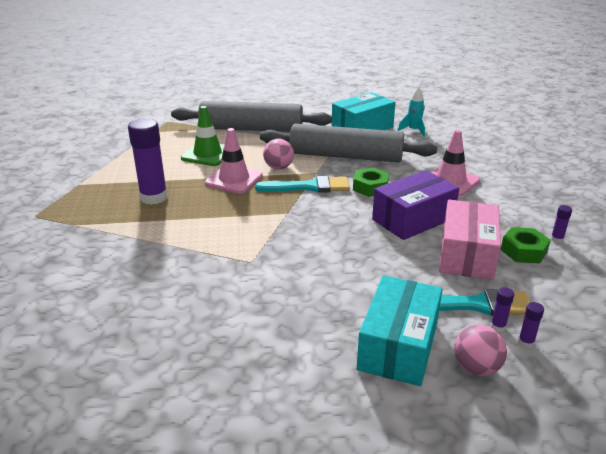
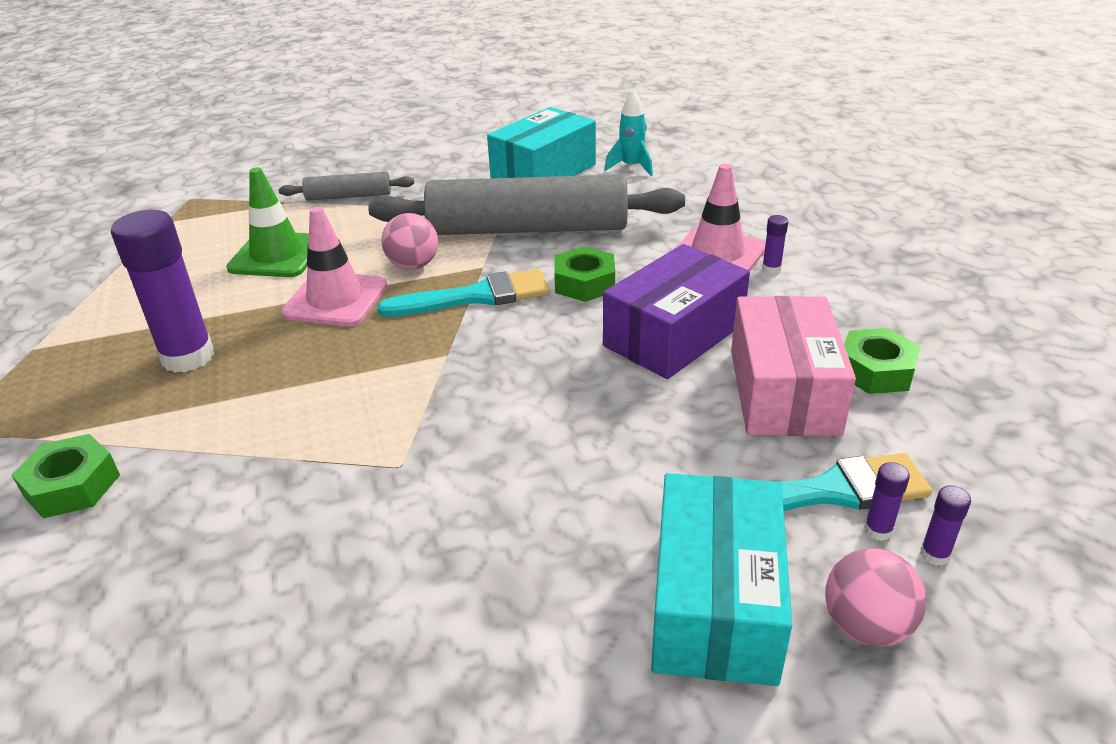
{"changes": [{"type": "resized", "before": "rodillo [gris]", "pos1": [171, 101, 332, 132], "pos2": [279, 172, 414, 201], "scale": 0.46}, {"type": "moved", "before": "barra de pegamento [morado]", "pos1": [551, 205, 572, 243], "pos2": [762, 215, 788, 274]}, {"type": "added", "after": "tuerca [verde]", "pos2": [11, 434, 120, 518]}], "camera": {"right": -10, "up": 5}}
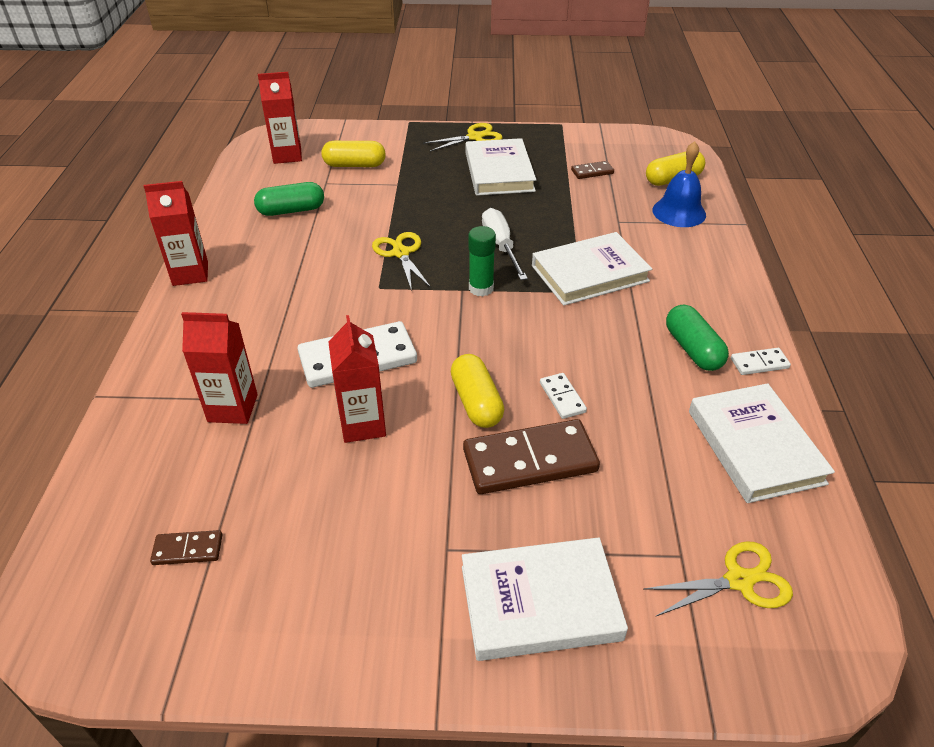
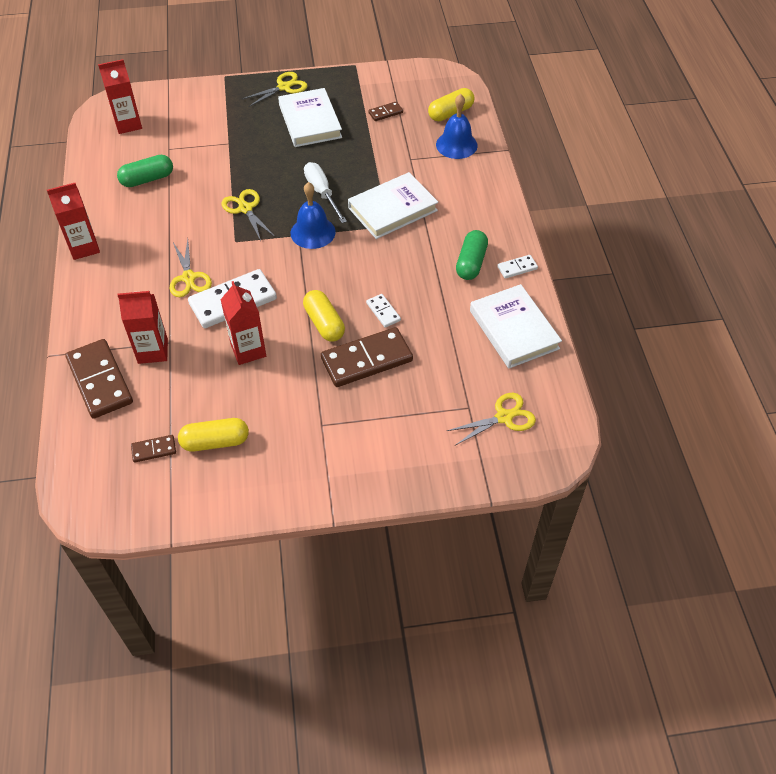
{"changes": [{"type": "moved", "before": "cápsula [amarillo]", "pos1": [321, 141, 386, 167], "pos2": [178, 418, 249, 452]}, {"type": "replaced", "before": "barra de pegamento [verde]", "after": "campana [azul]", "pos1": [468, 226, 496, 296], "pos2": [291, 182, 336, 249]}, {"type": "turned", "before": "cápsula [verde]", "pos1": [666, 305, 729, 371], "pos2": [456, 230, 488, 280], "turn": 45}, {"type": "removed", "before": "libro [blanco]", "pos1": [462, 537, 628, 661]}, {"type": "added", "after": "tijeras [amarillo]", "pos2": [170, 239, 212, 297]}, {"type": "added", "after": "ficha de dominó [marrón]", "pos2": [65, 339, 133, 419]}], "camera": {"right": -10, "up": 10}}
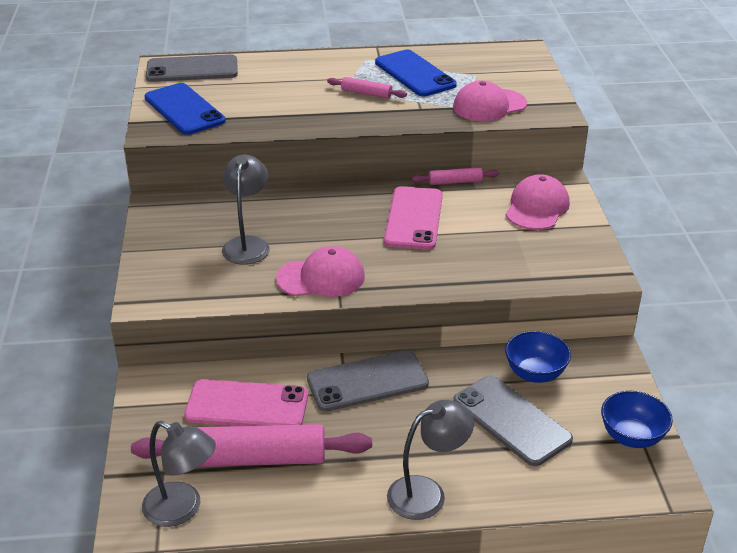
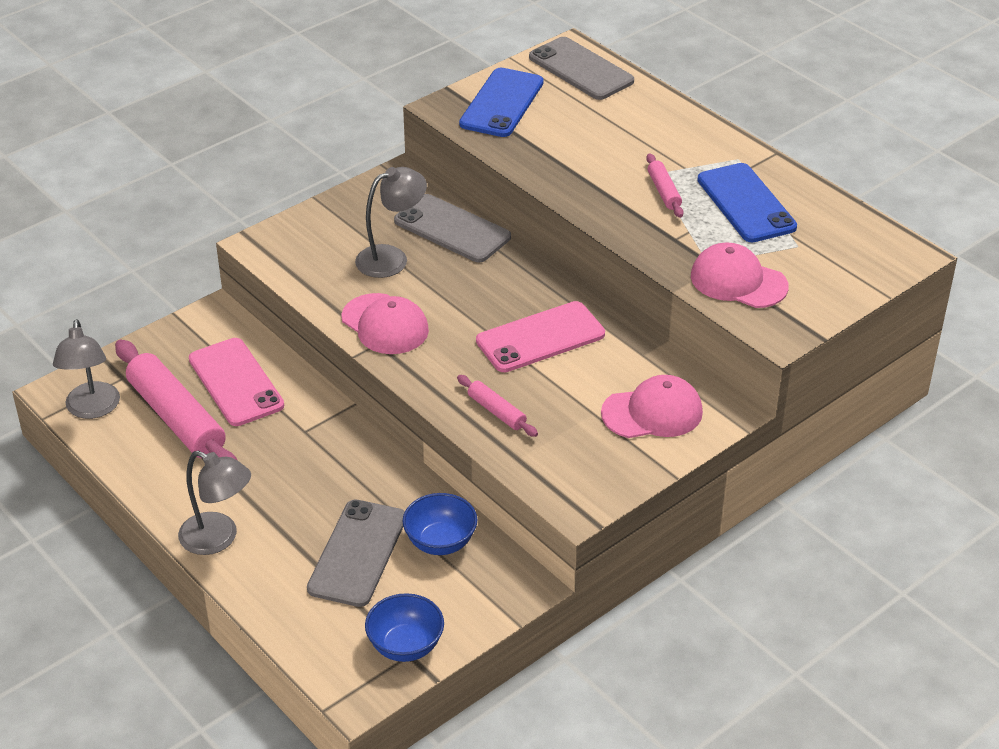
{"changes": [{"type": "turned", "before": "móvil [azul]", "pos1": [375, 50, 457, 96], "pos2": [697, 163, 797, 242], "turn": -45}, {"type": "moved", "before": "rodillo [rosa]", "pos1": [412, 167, 499, 185], "pos2": [457, 375, 538, 437]}, {"type": "moved", "before": "móvil [gris]", "pos1": [307, 350, 429, 412], "pos2": [394, 194, 511, 262]}], "camera": {"right": 55, "up": 5}}
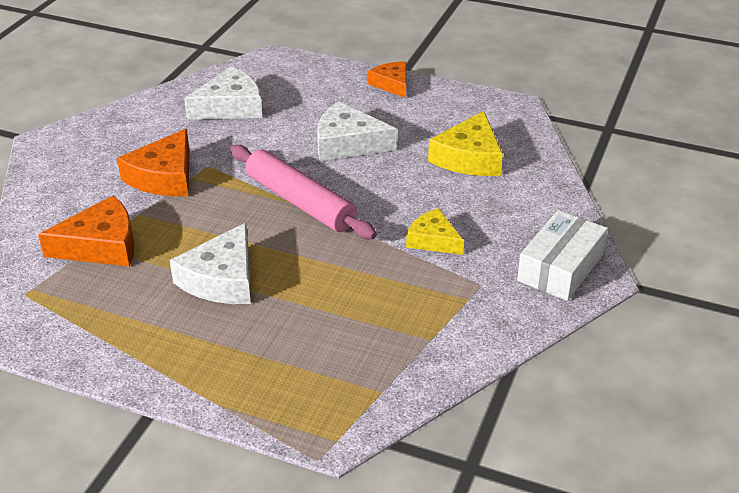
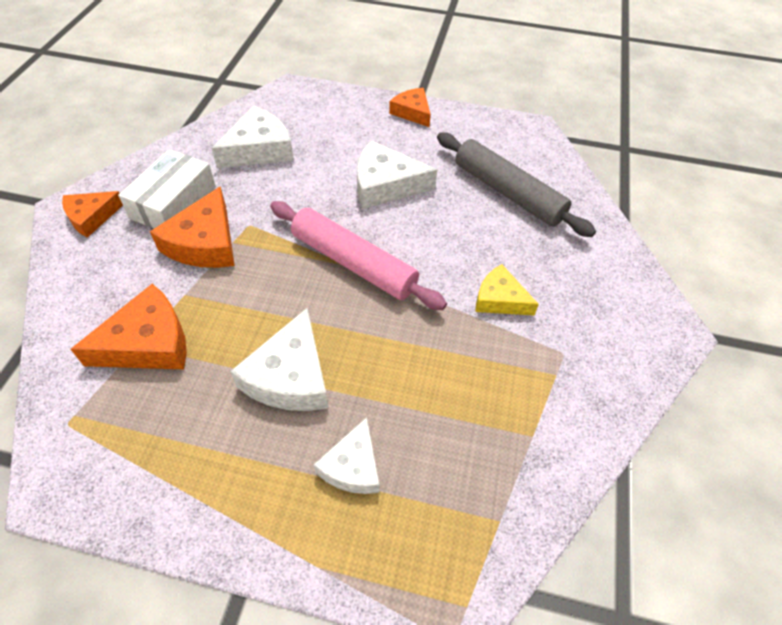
{"changes": [{"type": "replaced", "before": "queso [amarillo]", "after": "rodillo [gris]", "pos1": [428, 111, 503, 176], "pos2": [437, 132, 596, 237]}, {"type": "moved", "before": "caja [blanco]", "pos1": [517, 210, 608, 301], "pos2": [118, 149, 216, 228]}, {"type": "added", "after": "queso [naranja]", "pos2": [62, 191, 123, 238]}, {"type": "added", "after": "queso [blanco]", "pos2": [314, 417, 379, 494]}], "camera": {"right": -10, "up": 15}}
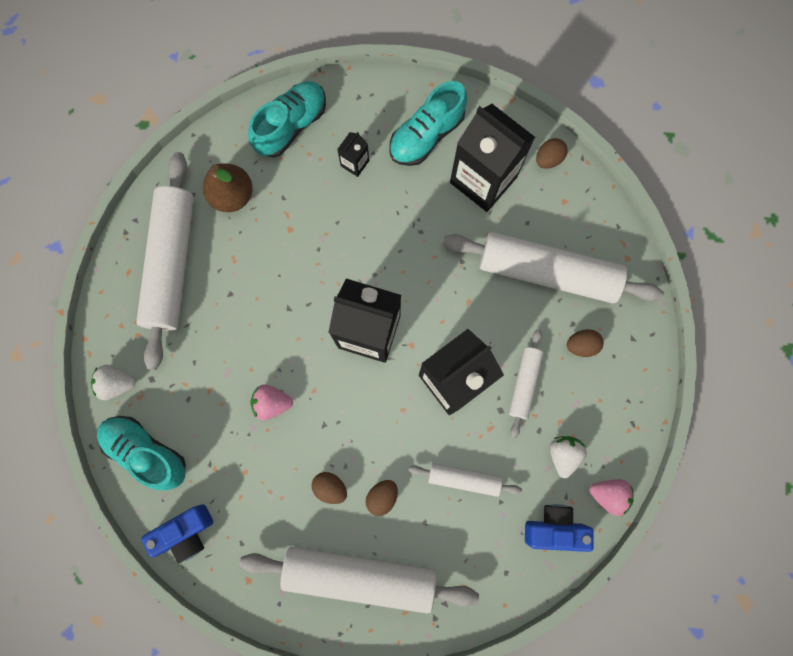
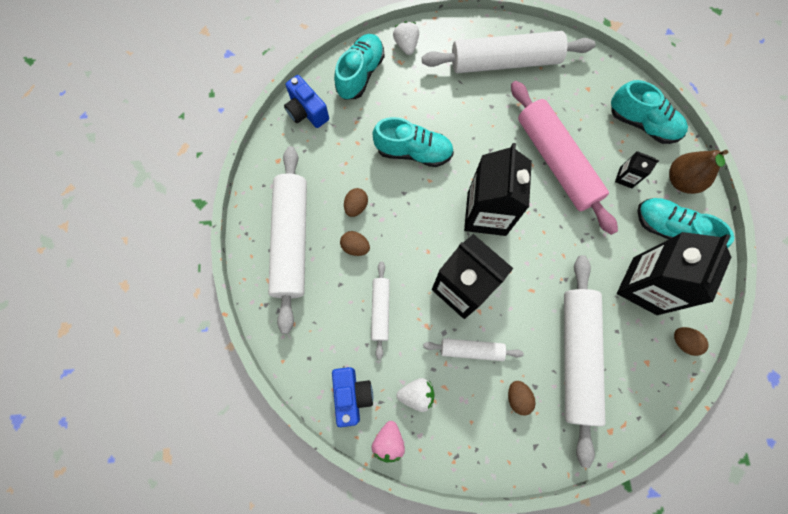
{"changes": [{"type": "moved", "before": "pera [marrón]", "pos1": [203, 163, 253, 212], "pos2": [669, 150, 728, 194]}, {"type": "replaced", "before": "fresa [rosa]", "after": "zapato [turquesa]", "pos1": [250, 384, 293, 420], "pos2": [373, 117, 454, 167]}, {"type": "added", "after": "rodillo [rosa]", "pos2": [511, 81, 618, 235]}], "camera": {"right": 80, "up": -5}}
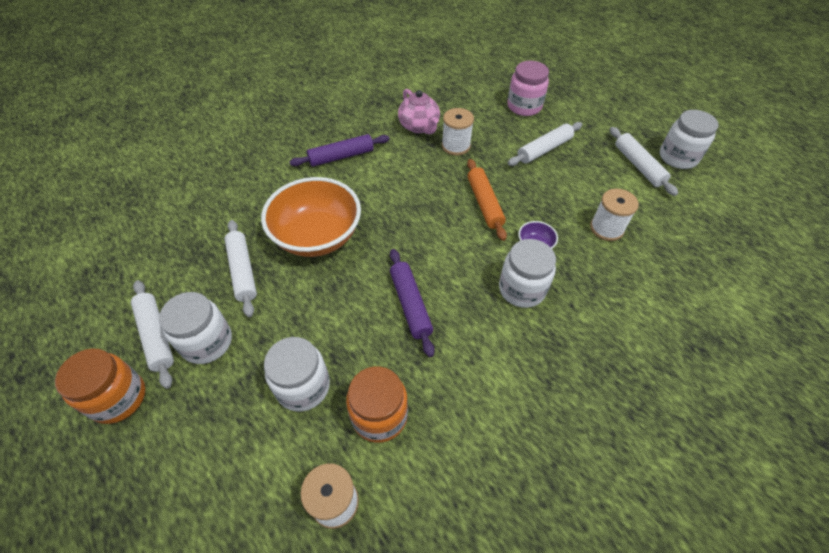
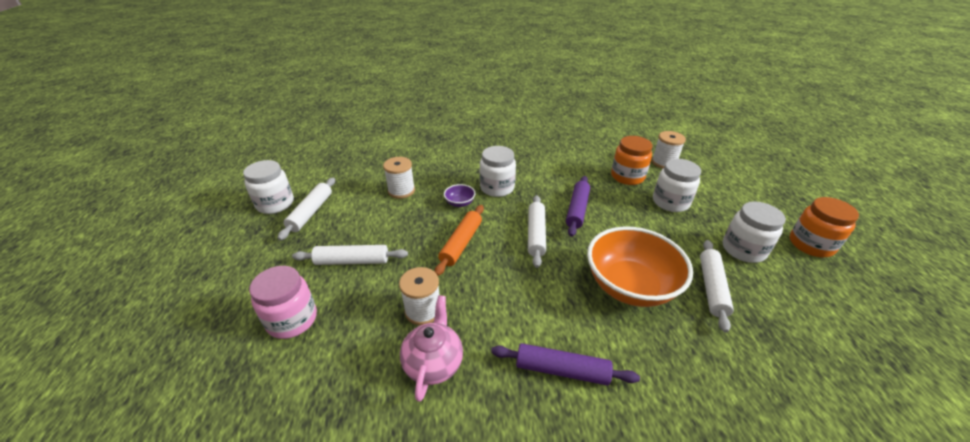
{"changes": [{"type": "moved", "before": "rodillo [blanco]", "pos1": [131, 280, 174, 389], "pos2": [528, 195, 546, 268]}], "camera": {"right": -145, "up": -15}}
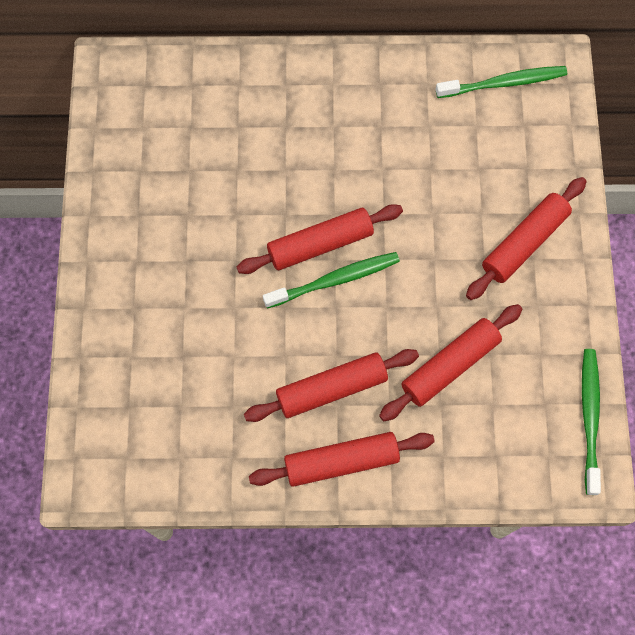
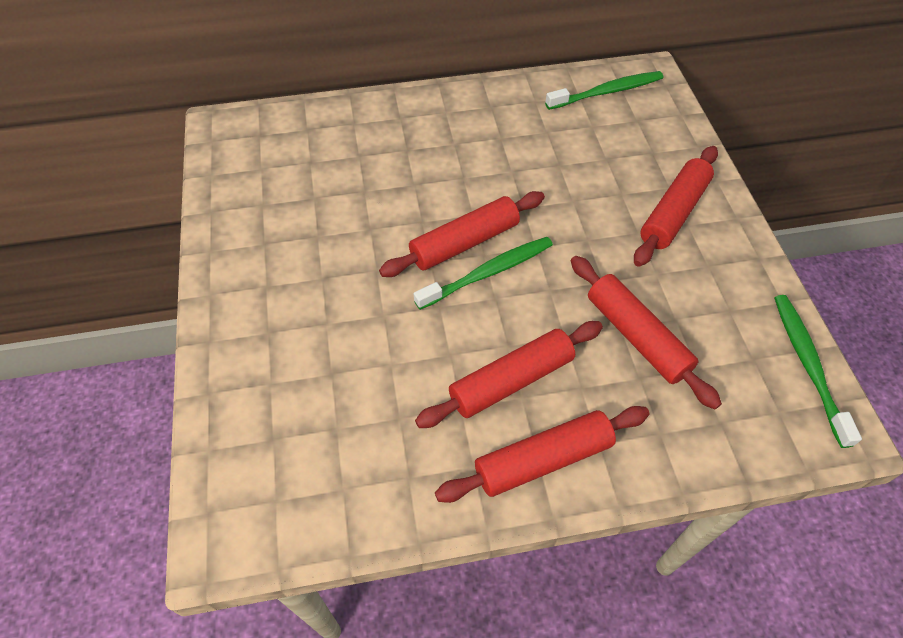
{"changes": [{"type": "turned", "before": "rodillo [rojo]", "pos1": [379, 304, 522, 421], "pos2": [571, 256, 722, 409], "turn": -75}], "camera": {"right": -10, "up": -15}}
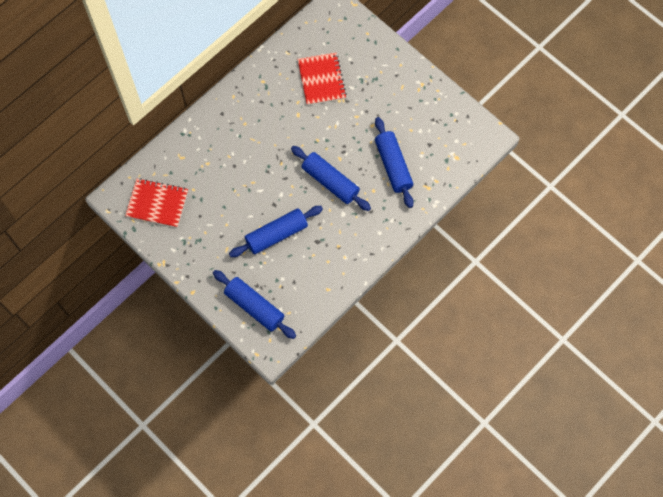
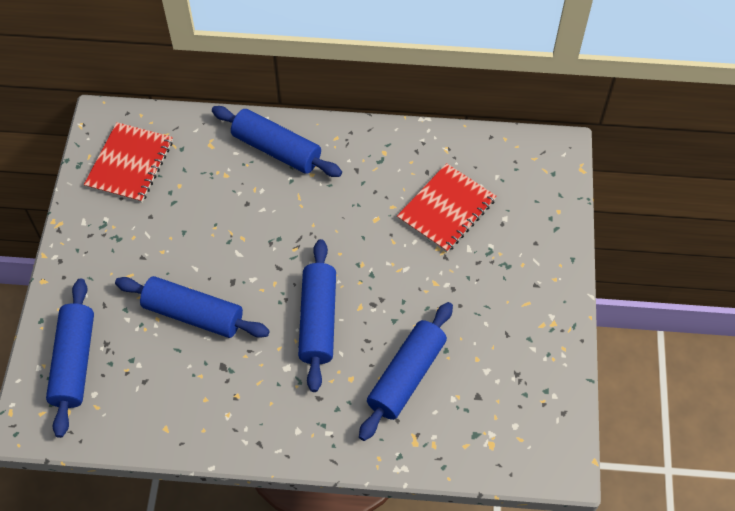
{"changes": [{"type": "turned", "before": "cuaderno [rojo]", "pos1": [125, 178, 188, 228], "pos2": [84, 122, 173, 203], "turn": 45}, {"type": "added", "after": "rodillo [azul]", "pos2": [212, 106, 342, 177]}], "camera": {"right": 50, "up": -10}}
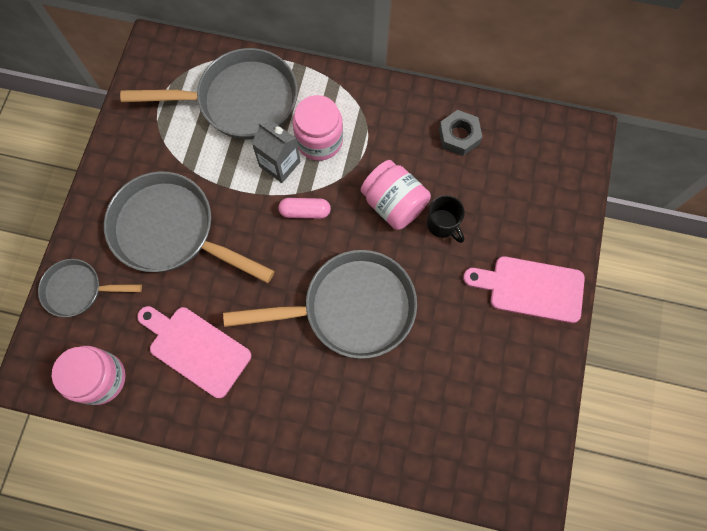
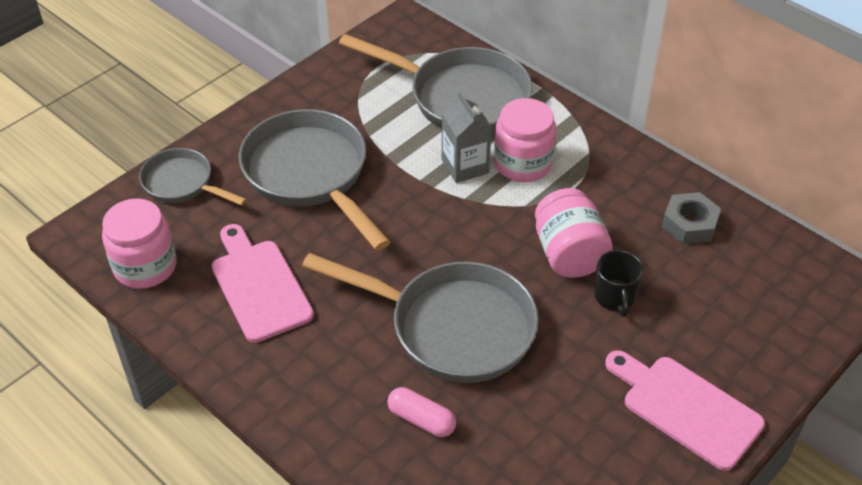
{"changes": [{"type": "moved", "before": "cápsula [rosa]", "pos1": [278, 198, 331, 219], "pos2": [387, 387, 456, 437]}], "camera": {"right": 30, "up": -25}}
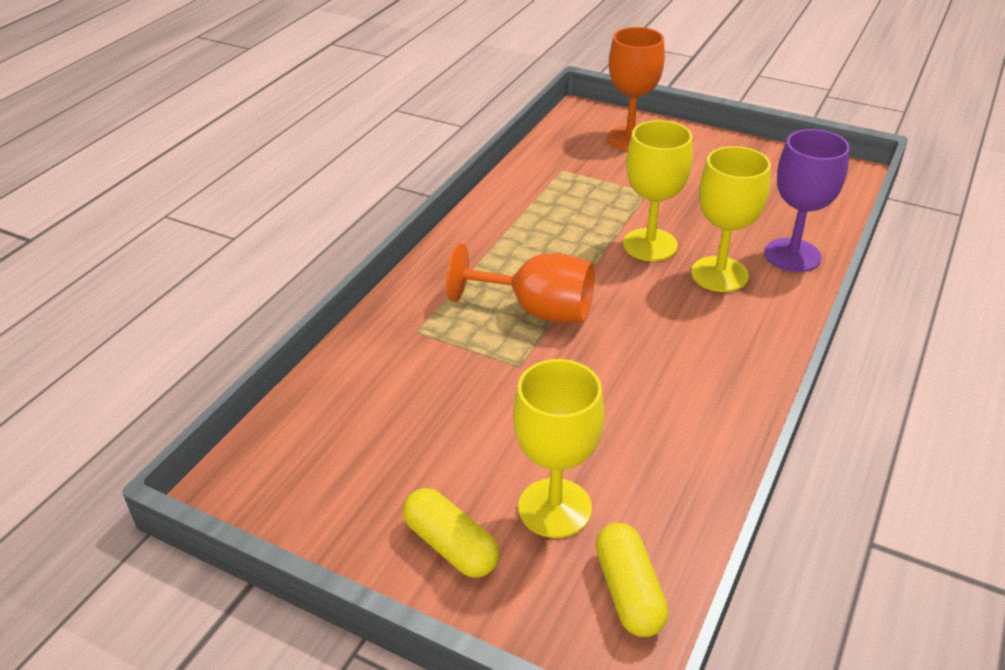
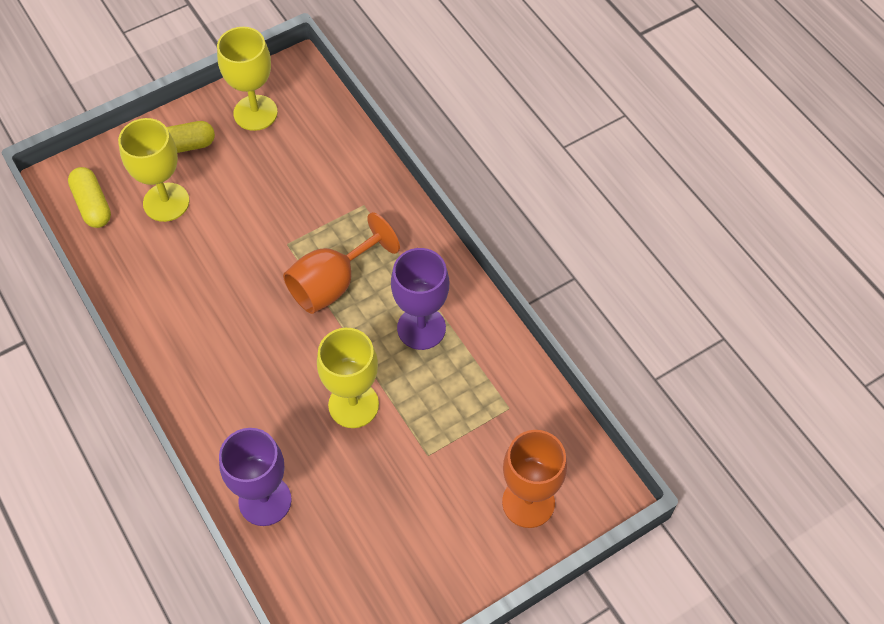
{"changes": [{"type": "moved", "before": "copa [amarillo]", "pos1": [691, 146, 771, 292], "pos2": [217, 27, 278, 131]}, {"type": "turned", "before": "cápsula [amarillo]", "pos1": [595, 523, 669, 637], "pos2": [68, 167, 111, 228], "turn": 45}, {"type": "added", "after": "copa [morado]", "pos2": [391, 248, 449, 350]}], "camera": {"right": 120, "up": 20}}
